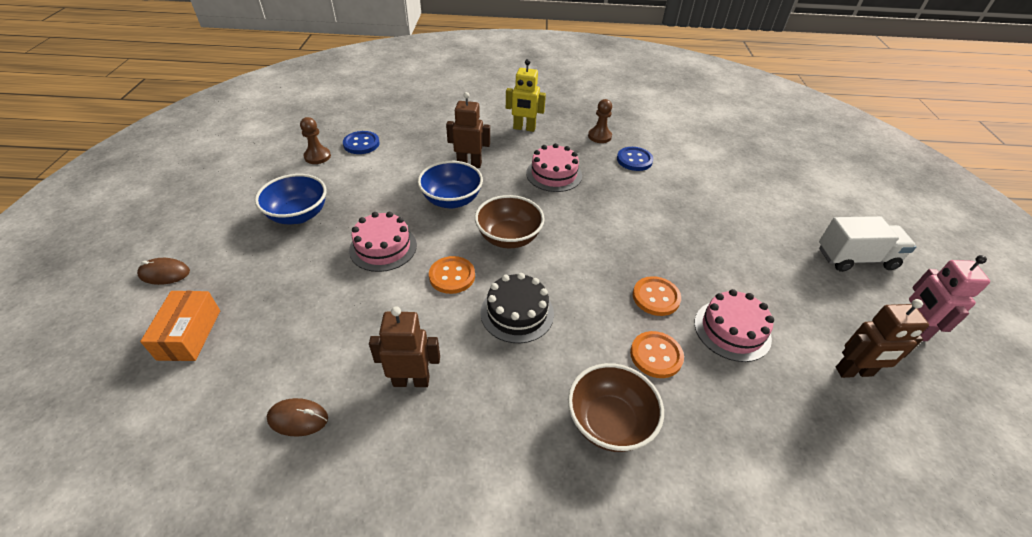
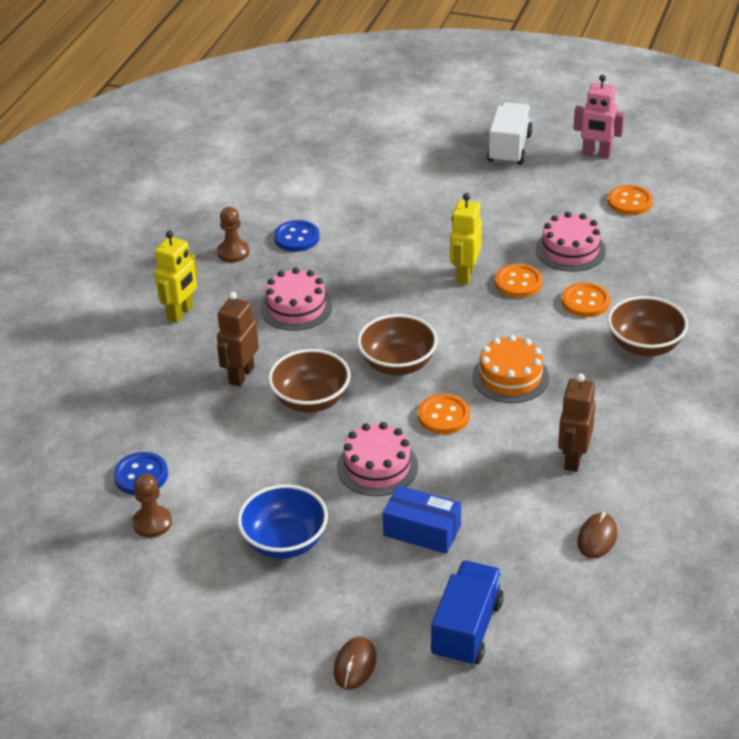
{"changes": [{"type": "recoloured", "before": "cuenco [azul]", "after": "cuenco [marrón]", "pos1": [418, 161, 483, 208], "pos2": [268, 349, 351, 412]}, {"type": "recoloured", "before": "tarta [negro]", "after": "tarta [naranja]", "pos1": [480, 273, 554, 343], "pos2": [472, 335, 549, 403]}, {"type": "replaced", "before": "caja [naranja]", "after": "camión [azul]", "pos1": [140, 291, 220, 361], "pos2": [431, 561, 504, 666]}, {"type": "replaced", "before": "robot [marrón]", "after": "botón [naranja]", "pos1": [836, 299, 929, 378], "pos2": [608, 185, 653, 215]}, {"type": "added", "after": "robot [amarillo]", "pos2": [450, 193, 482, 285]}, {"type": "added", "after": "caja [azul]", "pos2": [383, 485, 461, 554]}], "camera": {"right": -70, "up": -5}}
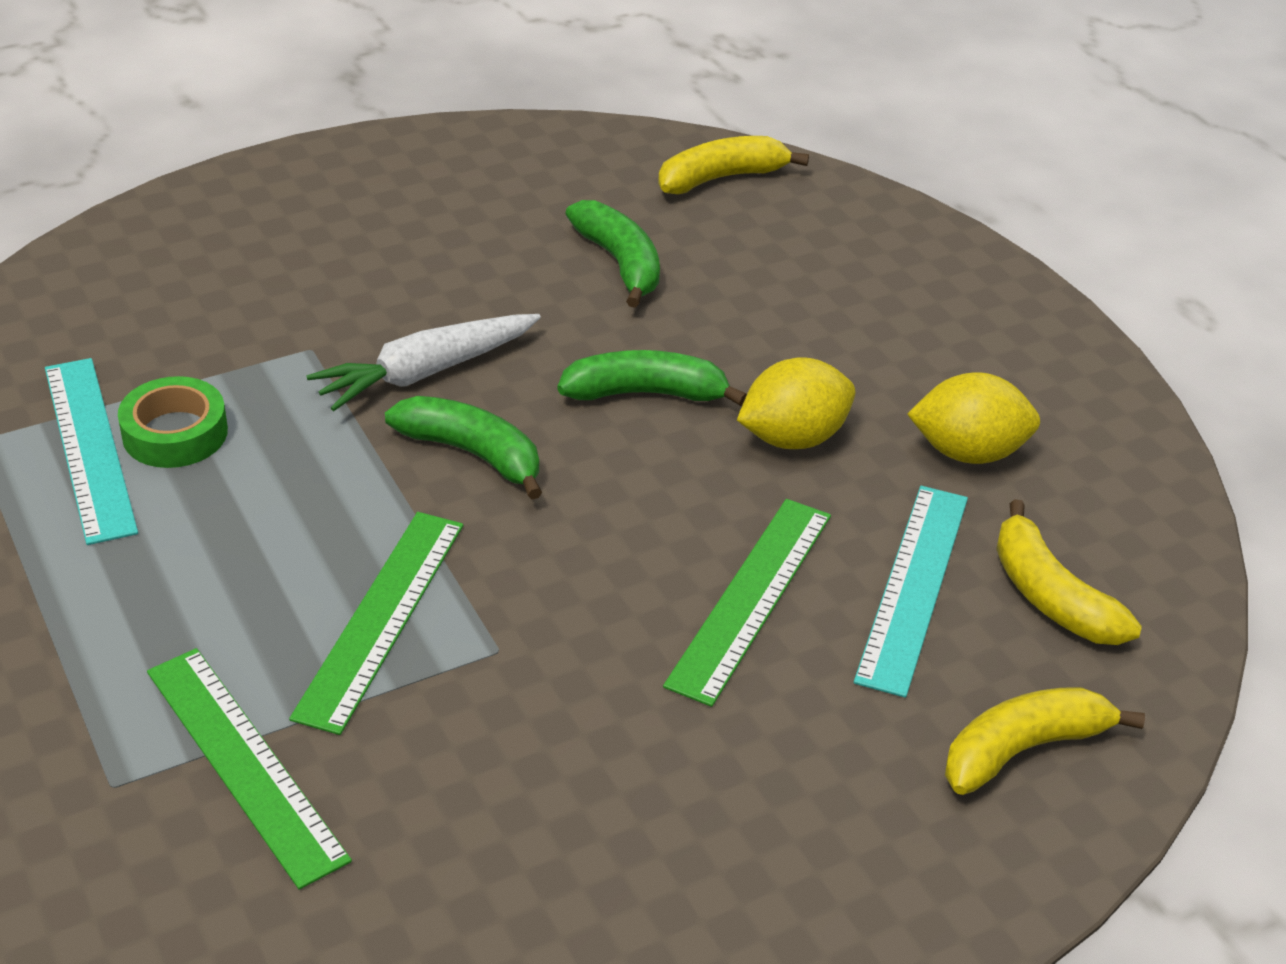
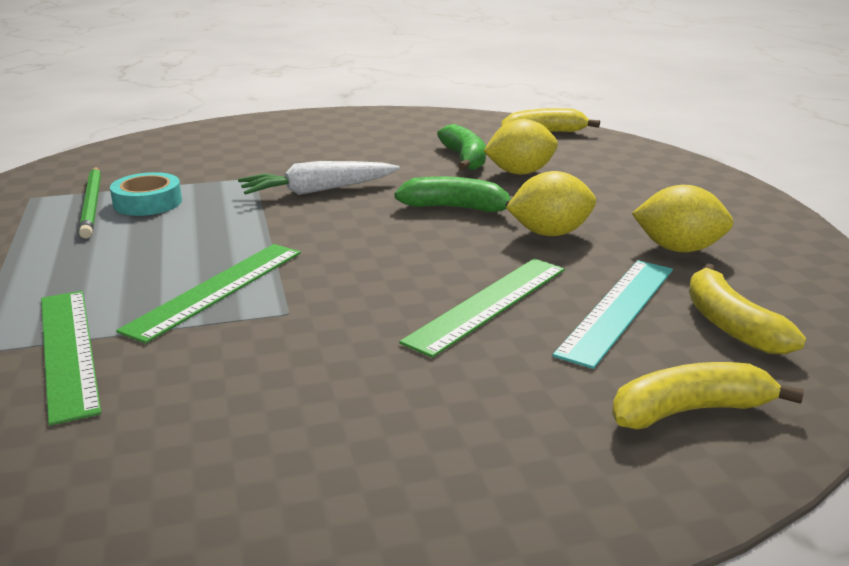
{"changes": [{"type": "replaced", "before": "regla [turquesa]", "after": "lápiz [verde]", "pos1": [45, 358, 138, 545], "pos2": [79, 167, 101, 238]}, {"type": "recoloured", "before": "cinta adhesiva [verde]", "after": "cinta adhesiva [turquesa]", "pos1": [118, 376, 228, 468], "pos2": [110, 172, 182, 216]}, {"type": "removed", "before": "plátano [verde]", "pos1": [385, 396, 542, 500]}, {"type": "added", "after": "limón [amarillo]", "pos2": [484, 119, 558, 175]}], "camera": {"right": 15, "up": -15}}
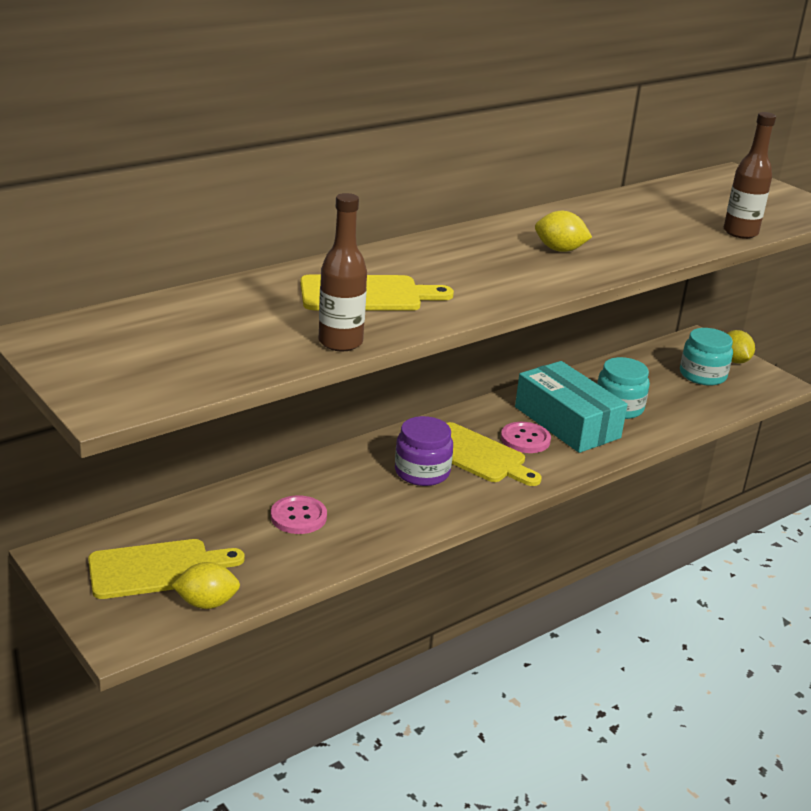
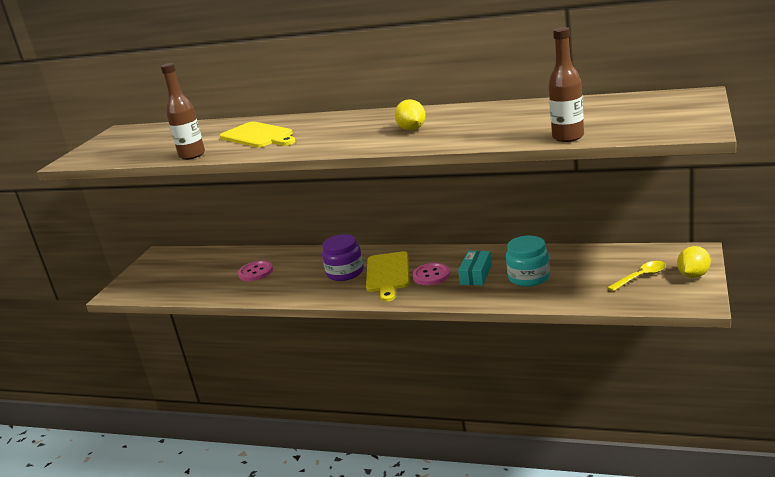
{"changes": [{"type": "replaced", "before": "tarro [turquesa]", "after": "cuchara [amarillo]", "pos1": [680, 328, 733, 386], "pos2": [607, 261, 666, 292]}, {"type": "resized", "before": "caja [turquesa]", "pos1": [515, 361, 628, 453], "pos2": [458, 251, 492, 285], "scale": 0.53}, {"type": "removed", "before": "tabla de cortar [amarillo]", "pos1": [88, 539, 244, 599]}, {"type": "removed", "before": "limón [amarillo]", "pos1": [171, 562, 240, 609]}], "camera": {"right": 60, "up": -5}}
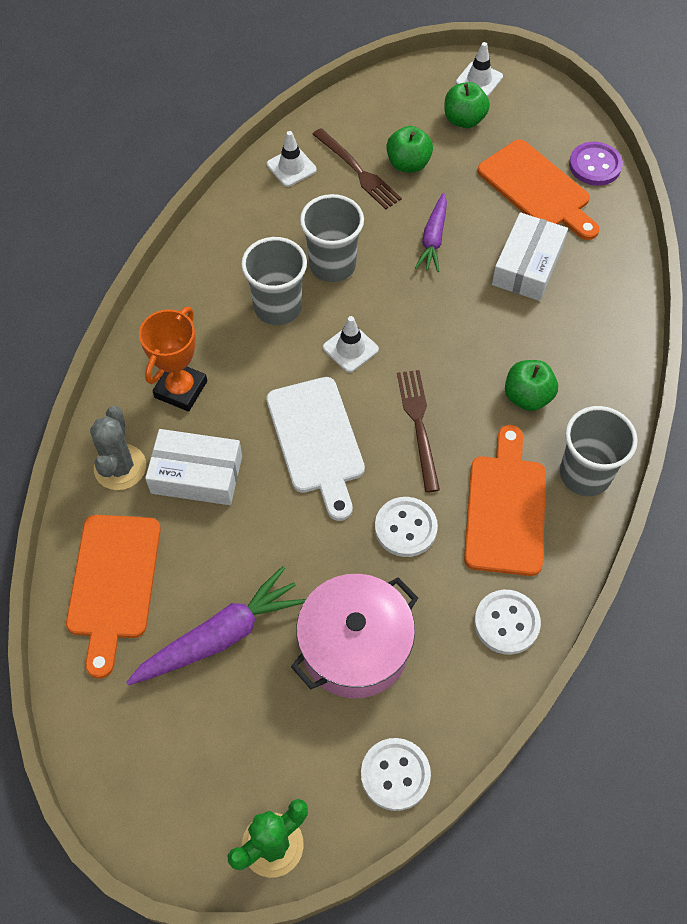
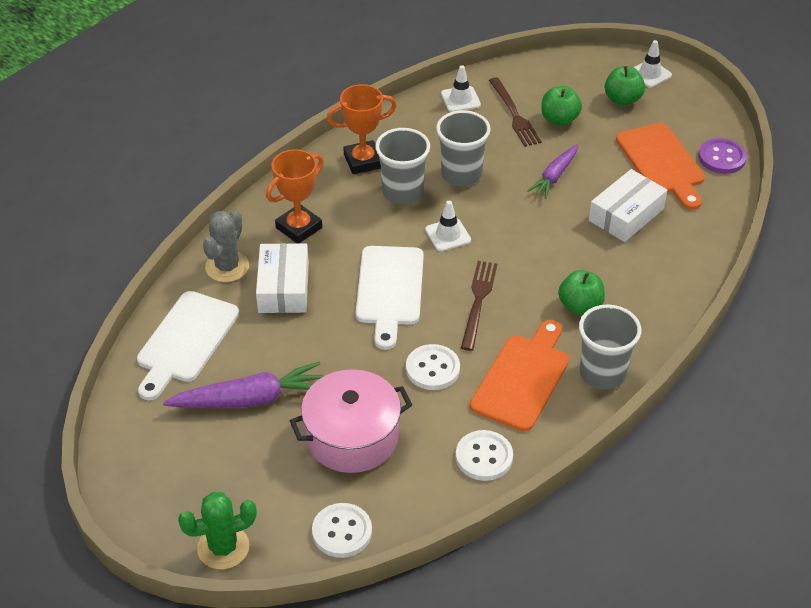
{"changes": [{"type": "turned", "before": "caja [blanco]", "pos1": [145, 429, 242, 505], "pos2": [256, 243, 309, 313], "turn": 60}, {"type": "recoloured", "before": "tabla de cortar [naranja]", "after": "tabla de cortar [blanco]", "pos1": [66, 515, 161, 679], "pos2": [137, 291, 239, 400]}, {"type": "added", "after": "trofeo [naranja]", "pos2": [327, 84, 397, 174]}], "camera": {"right": 20, "up": -15}}
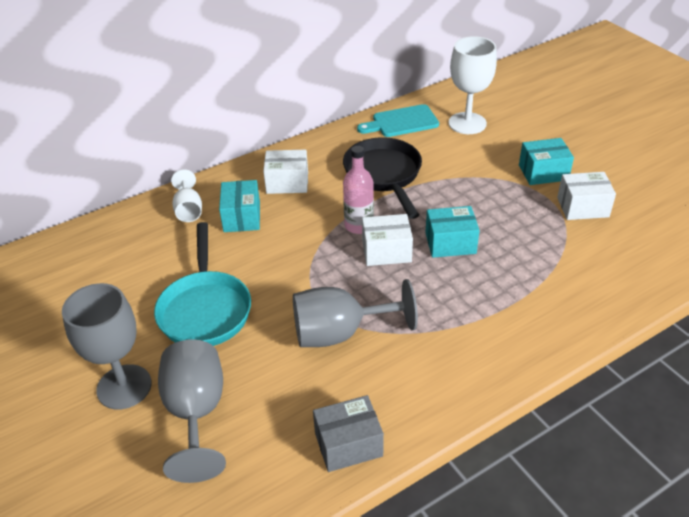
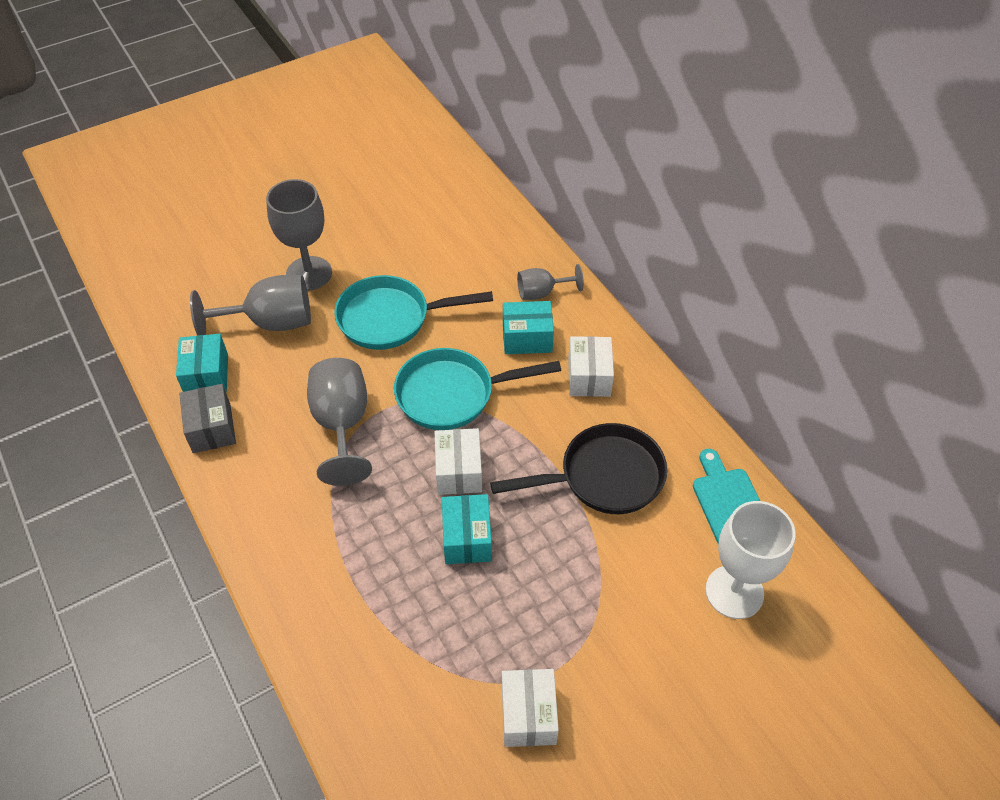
{"changes": [{"type": "moved", "before": "caja [turquesa]", "pos1": [519, 138, 574, 185], "pos2": [176, 334, 228, 392]}, {"type": "removed", "before": "botella [rosa]", "pos1": [343, 146, 374, 234]}, {"type": "recoloured", "before": "copa [blanco]", "after": "copa [gris]", "pos1": [171, 169, 202, 222], "pos2": [517, 264, 584, 300]}, {"type": "added", "after": "sartén [turquesa]", "pos2": [394, 348, 561, 430]}], "camera": {"right": 90, "up": 10}}
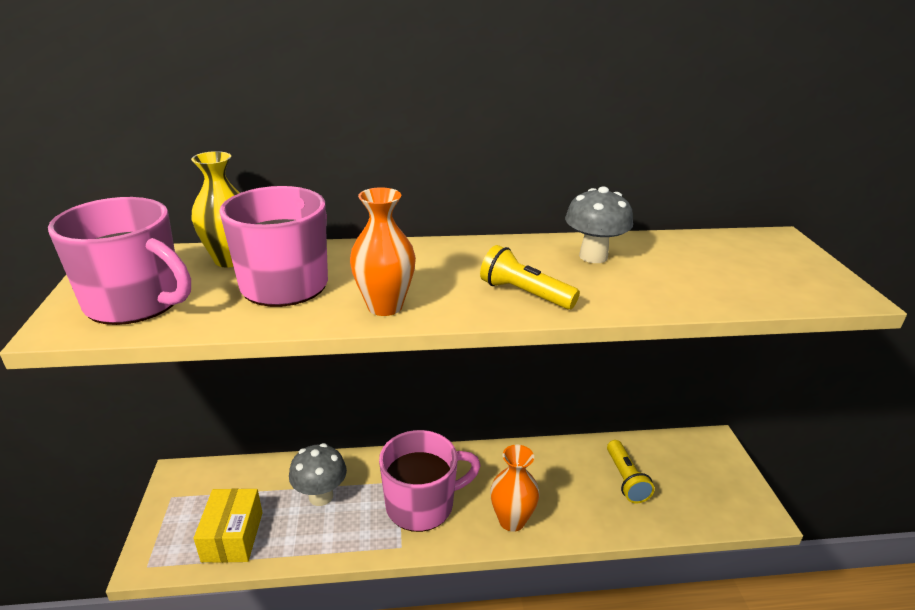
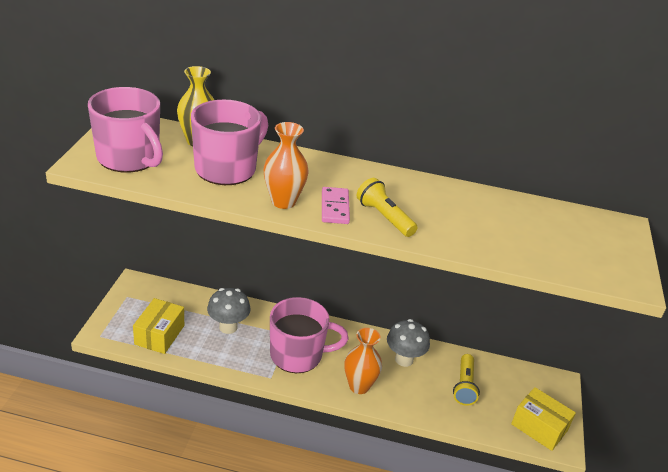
{"changes": [{"type": "moved", "before": "seta [gris]", "pos1": [565, 186, 633, 263], "pos2": [387, 319, 430, 367]}, {"type": "added", "after": "ficha de dominó [rosa]", "pos2": [322, 187, 350, 224]}, {"type": "added", "after": "caja [amarillo]", "pos2": [511, 387, 576, 451]}], "camera": {"right": 15, "up": 5}}
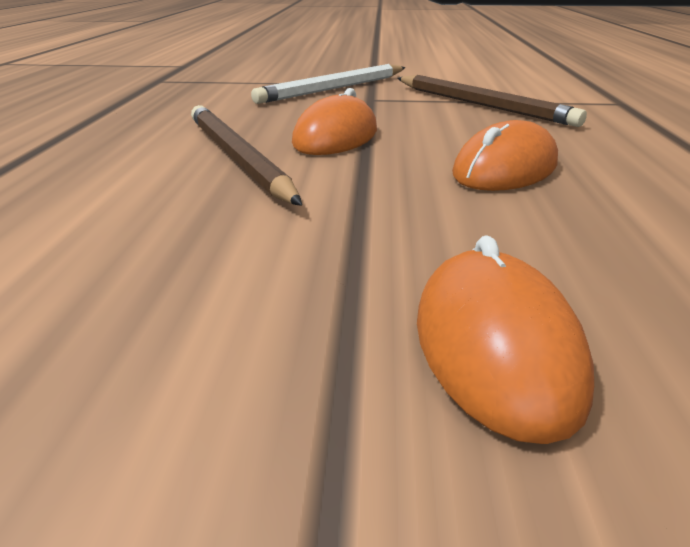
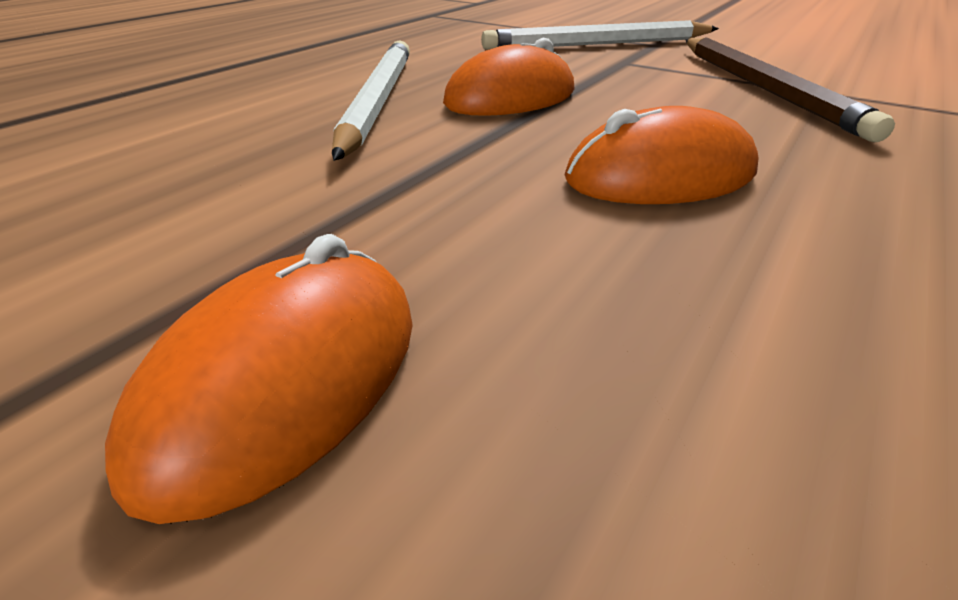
{"changes": [{"type": "recoloured", "before": "lápiz [marrón]", "after": "lápiz [blanco]", "pos1": [191, 105, 302, 206], "pos2": [332, 40, 410, 161]}], "camera": {"right": 30, "up": 5}}
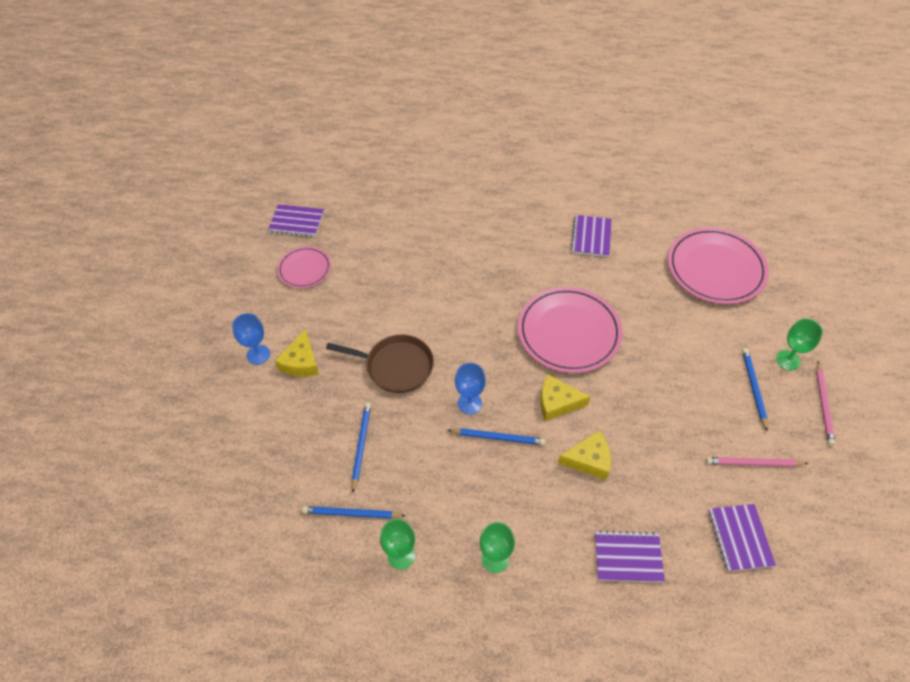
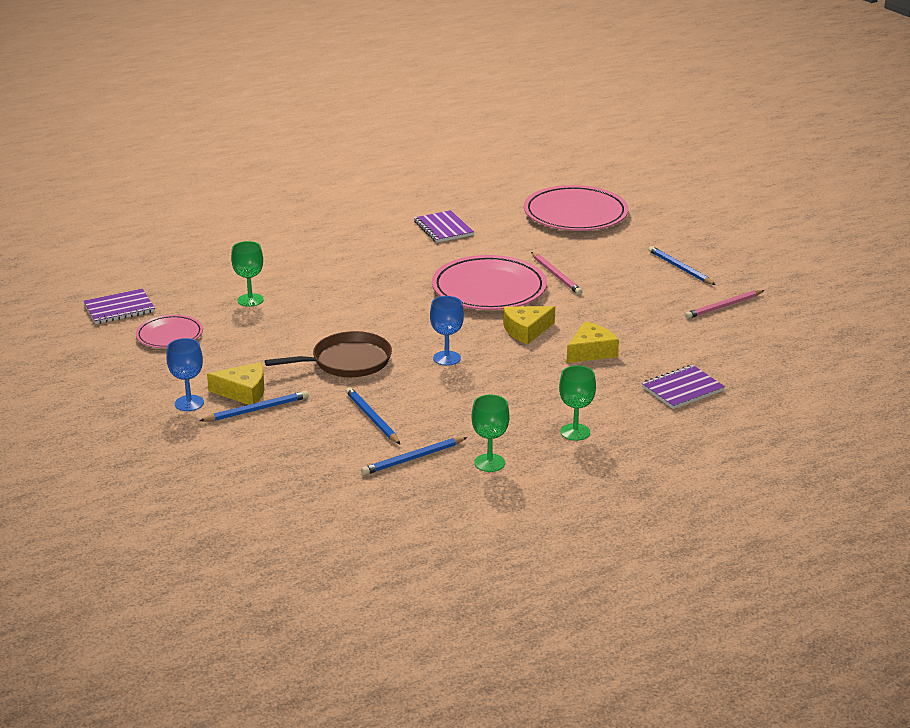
{"changes": [{"type": "moved", "before": "copa [verde]", "pos1": [776, 318, 823, 371], "pos2": [231, 241, 264, 307]}, {"type": "turned", "before": "queso [amarillo]", "pos1": [275, 329, 319, 377], "pos2": [207, 362, 264, 405], "turn": -60}, {"type": "moved", "before": "lápiz [rosa]", "pos1": [816, 362, 835, 446], "pos2": [531, 252, 583, 295]}, {"type": "moved", "before": "lápiz [azul]", "pos1": [448, 428, 546, 445], "pos2": [199, 391, 308, 421]}, {"type": "removed", "before": "cuaderno [morado]", "pos1": [708, 504, 776, 572]}], "camera": {"right": -35, "up": -25}}
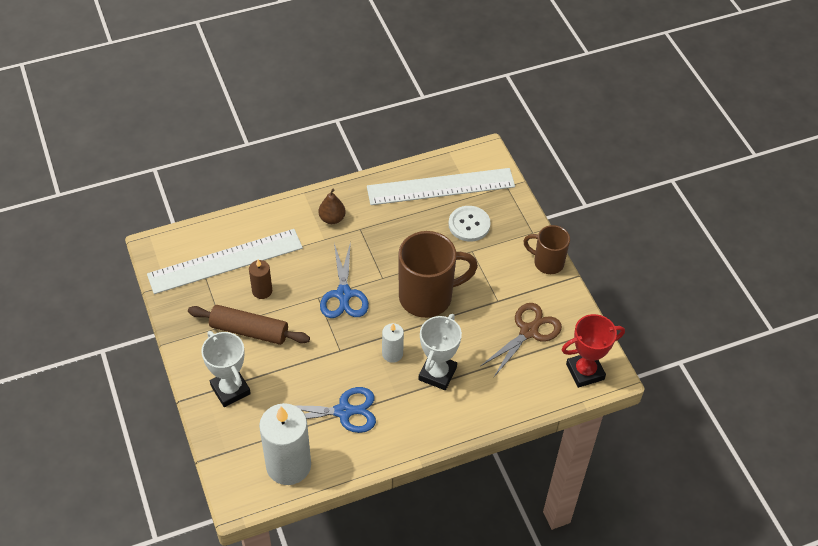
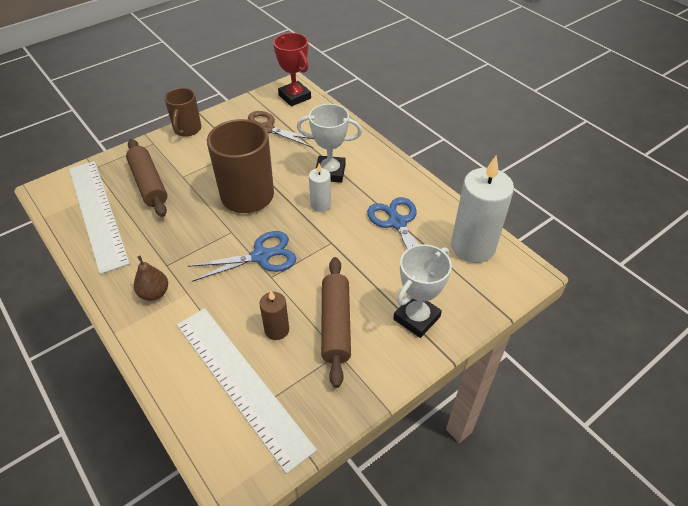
{"changes": [{"type": "replaced", "before": "botón [blanco]", "after": "rodillo [marrón]", "pos1": [448, 206, 491, 242], "pos2": [126, 139, 167, 217]}], "camera": {"right": -105, "up": -5}}
